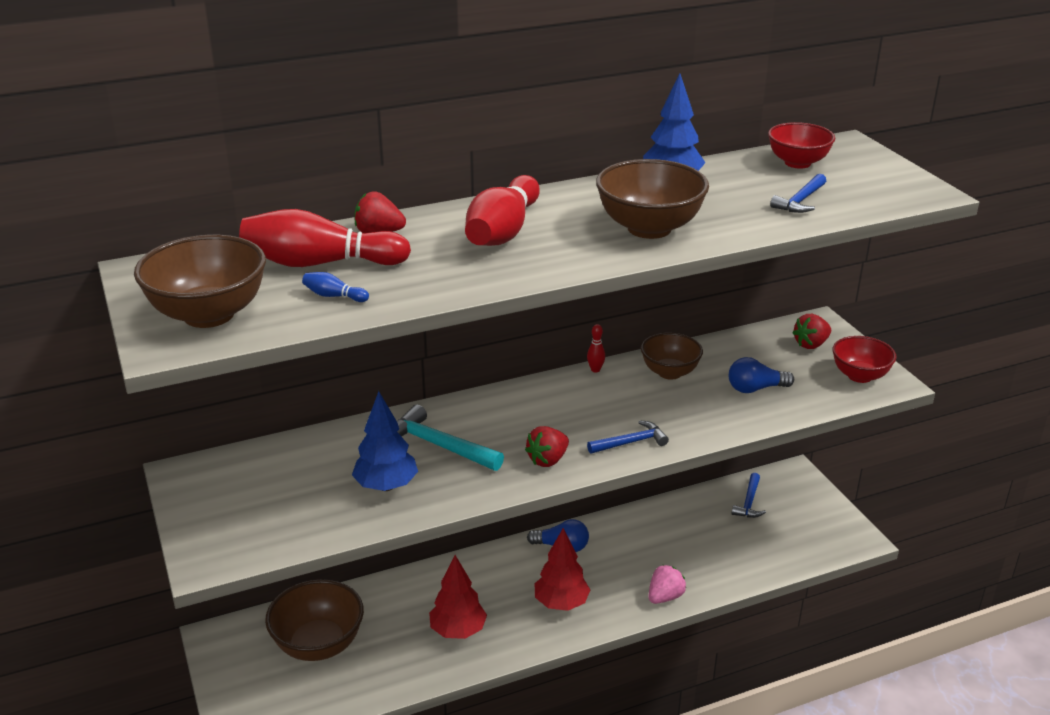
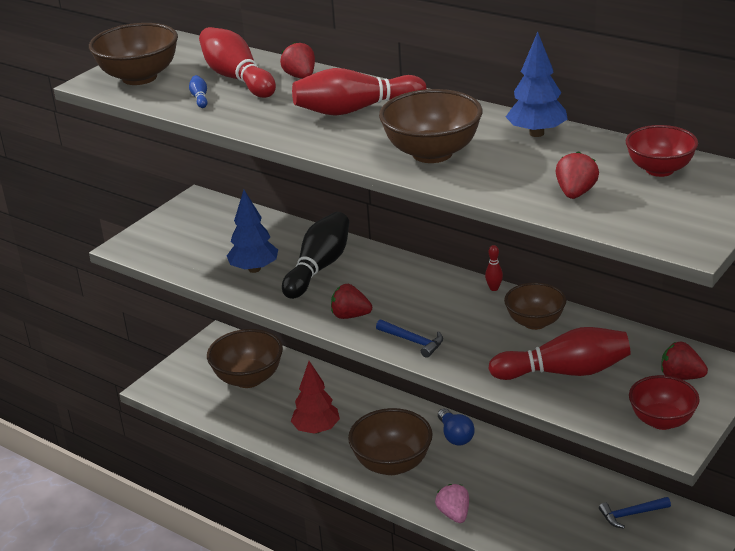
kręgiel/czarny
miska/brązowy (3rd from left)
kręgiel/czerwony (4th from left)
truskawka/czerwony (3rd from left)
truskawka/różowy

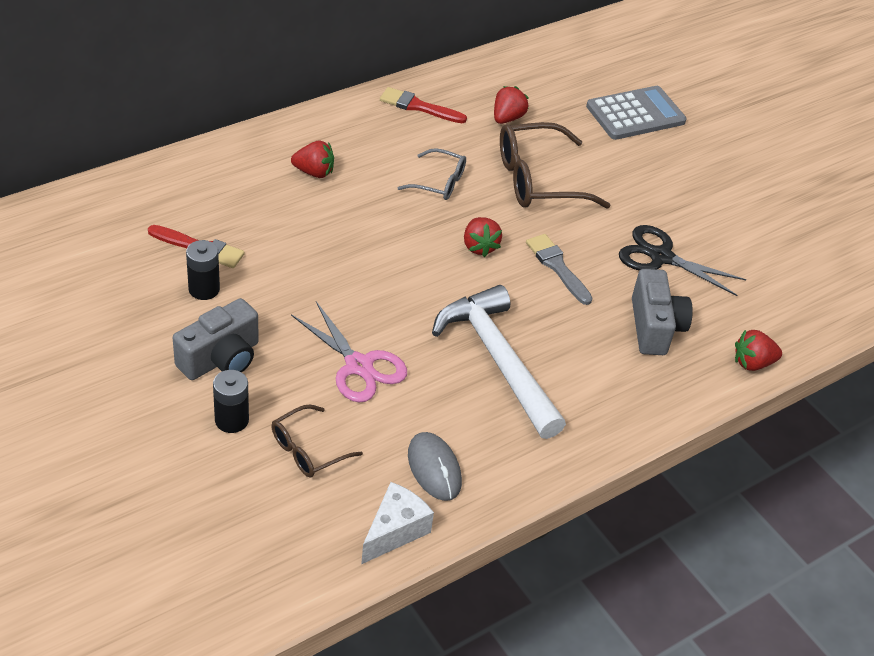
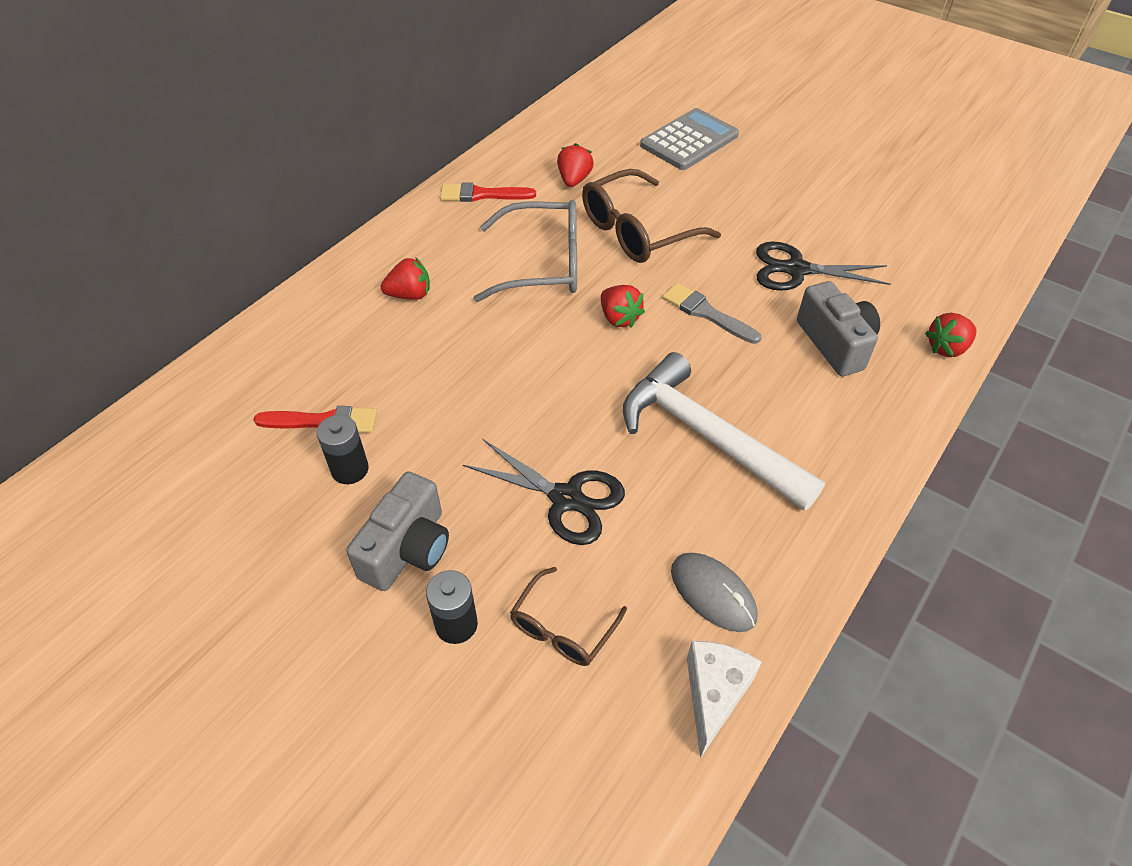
nożyczki/czarny (1st from left)
okulary/szary

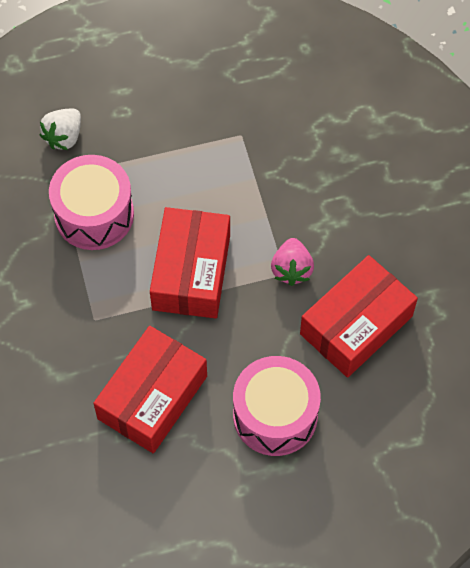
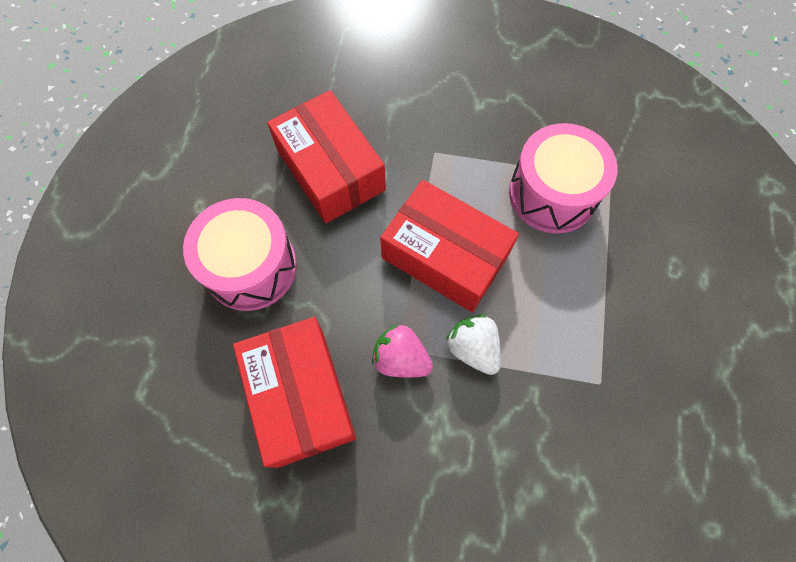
truskawka/biały

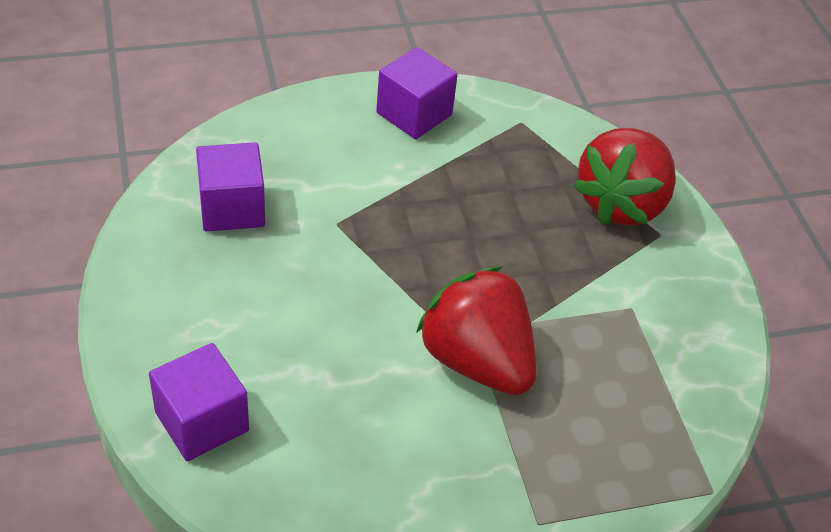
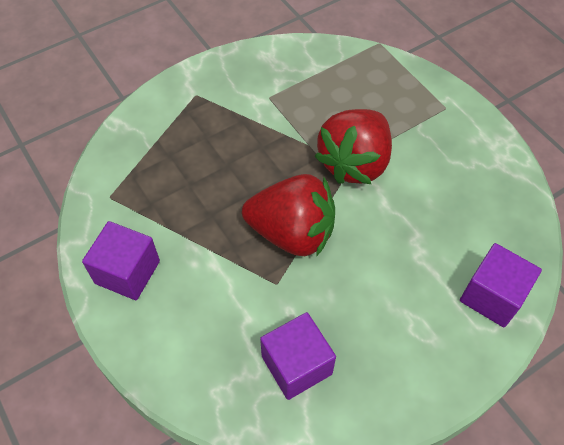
truskawka/czerwony (1st from left)

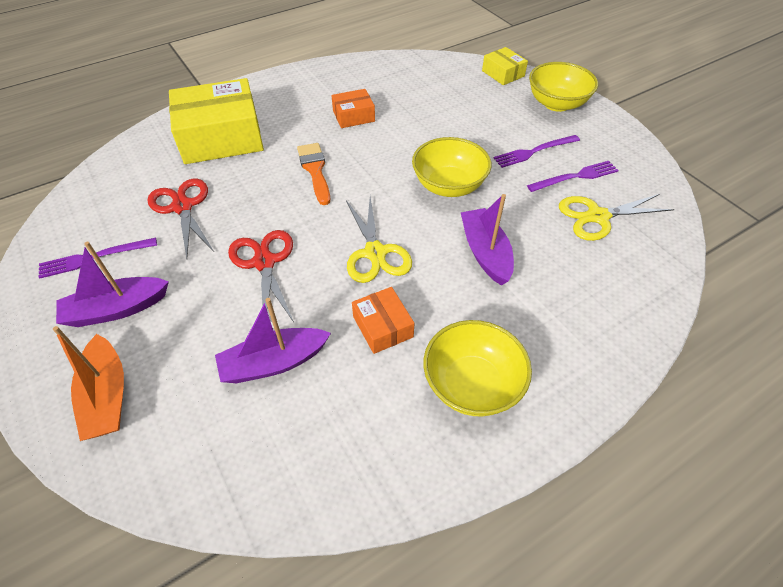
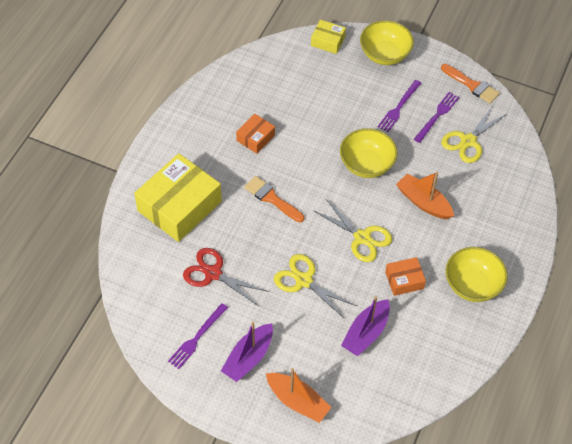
pędzel/pomarańczowy (2nd from left)
nożyczki/żółty (1st from left)
łódka/pomarańczowy (2nd from left)
pudełko/pomarańczowy (2nd from left)

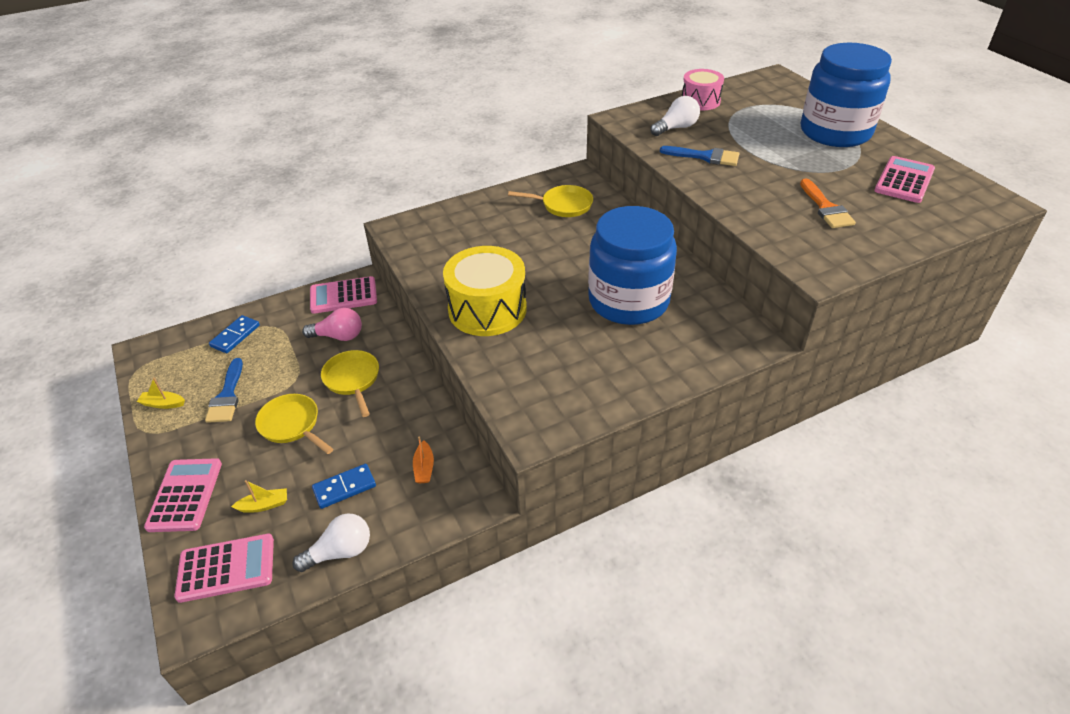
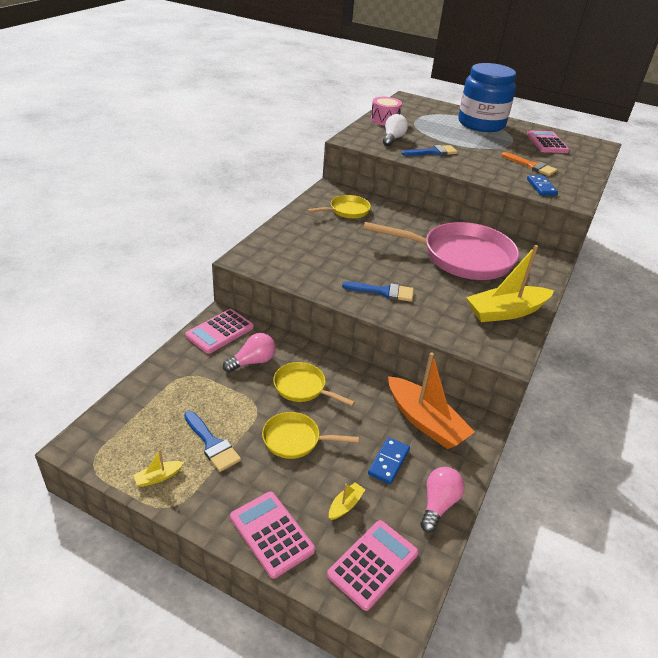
łódka/żółty (3rd from left)
kostka domina/niebieski (2nd from left)
pędzel/niebieski (2nd from left)
patelnia/różowy
żarówka/różowy (2nd from left)
łódka/pomarańczowy

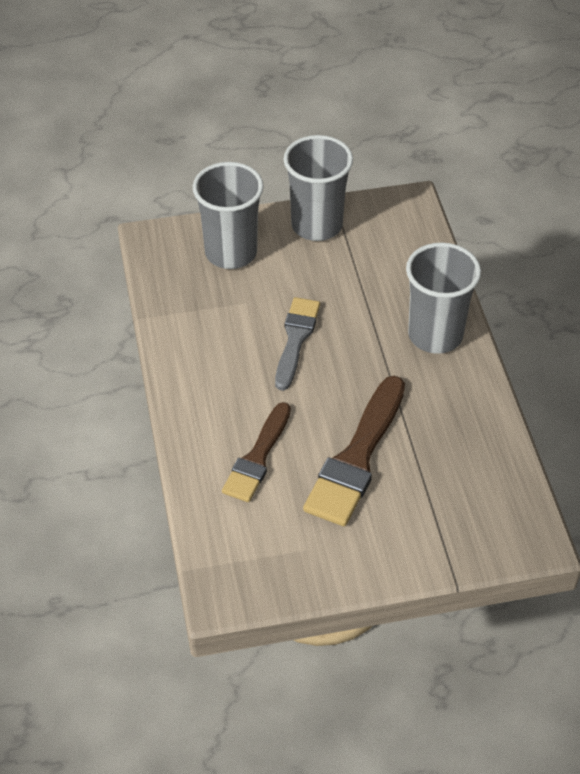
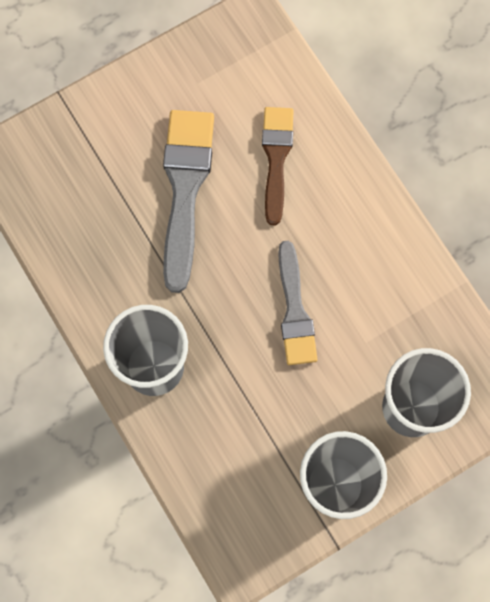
pędzel/szary (1st from left)

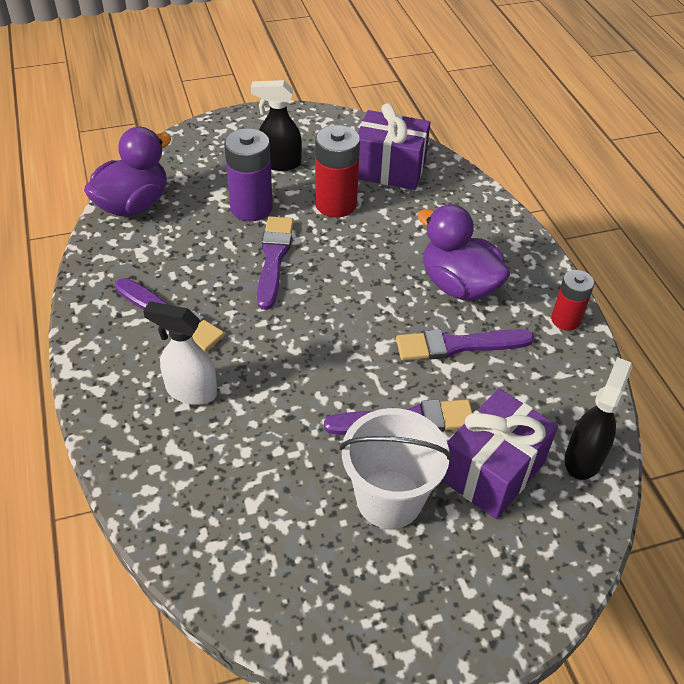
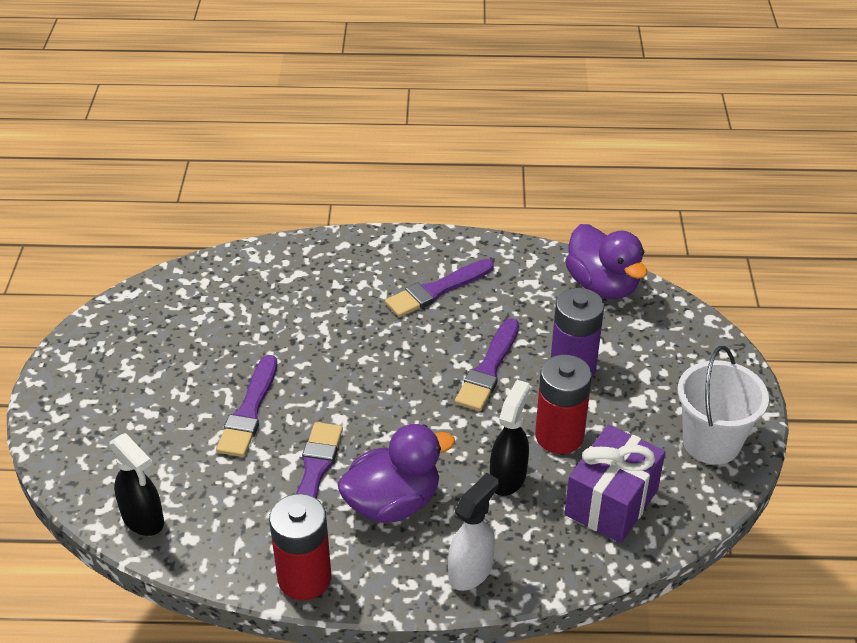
prezent/fioletowy (2nd from left in the first image)
spryskiwacz/biały
spryskiwacz/czarny (2nd from left)
wiadro/biały
pędzel/fioletowy (4th from left)
bateria/czerwony (1st from left)

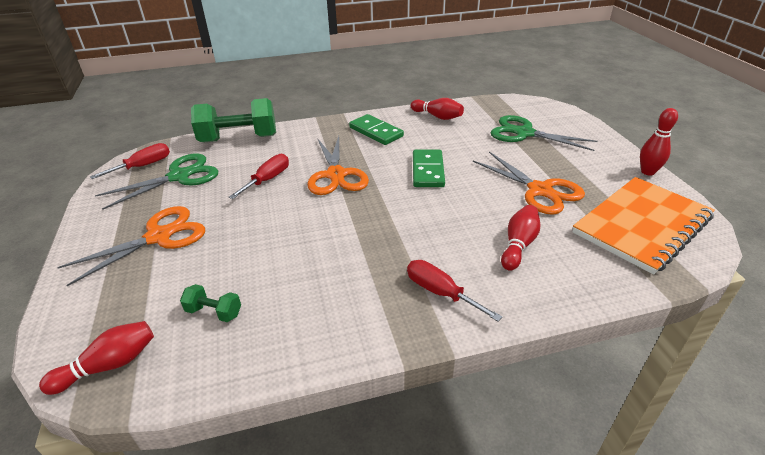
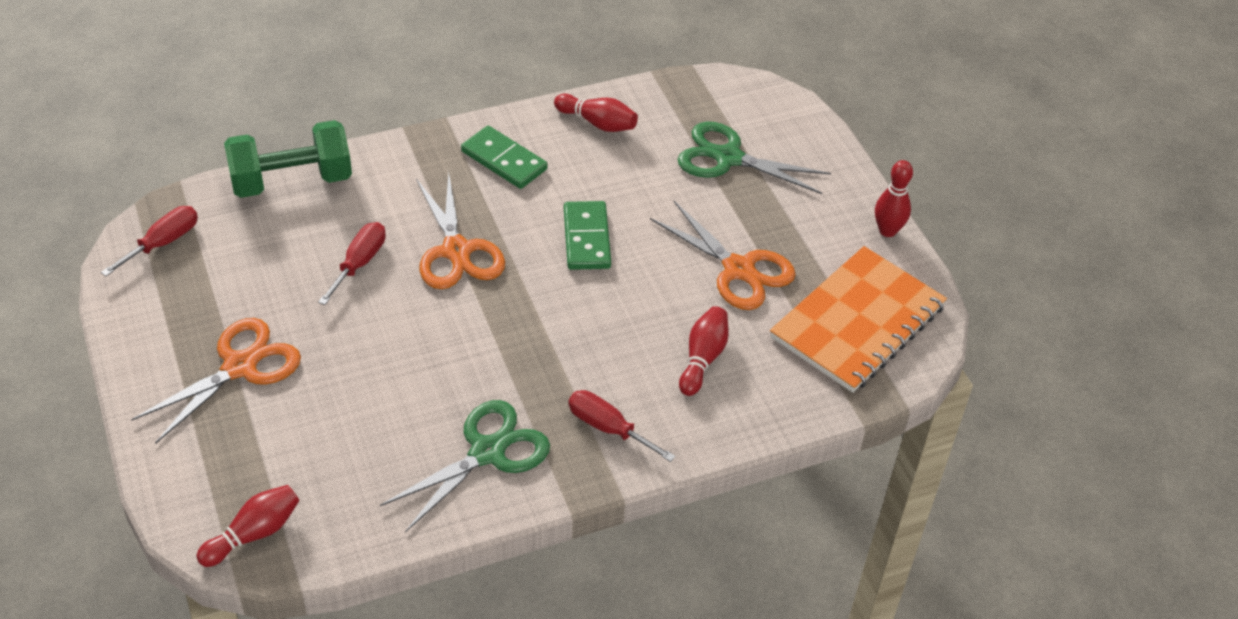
hantel/zielony (1st from left in the first image)
nożyczki/zielony (1st from left)

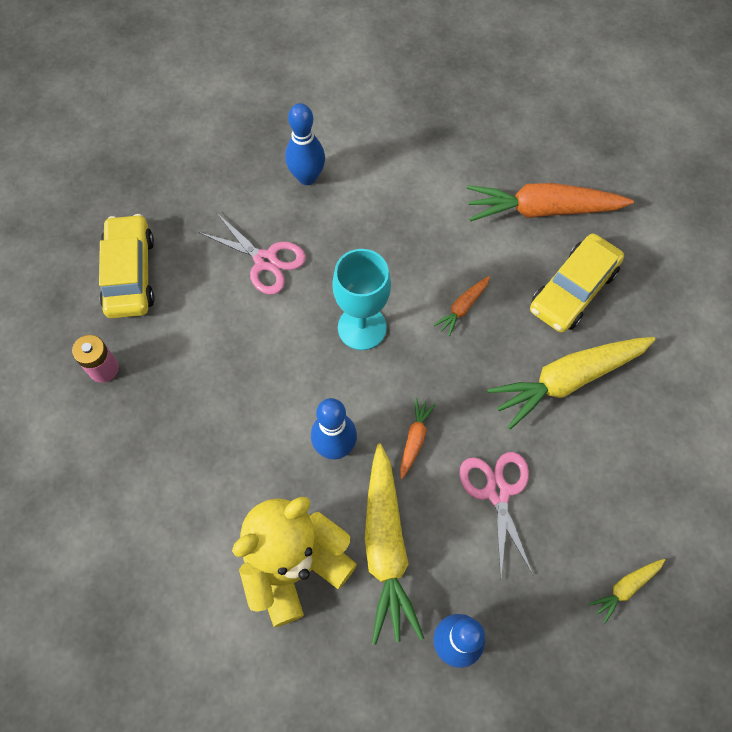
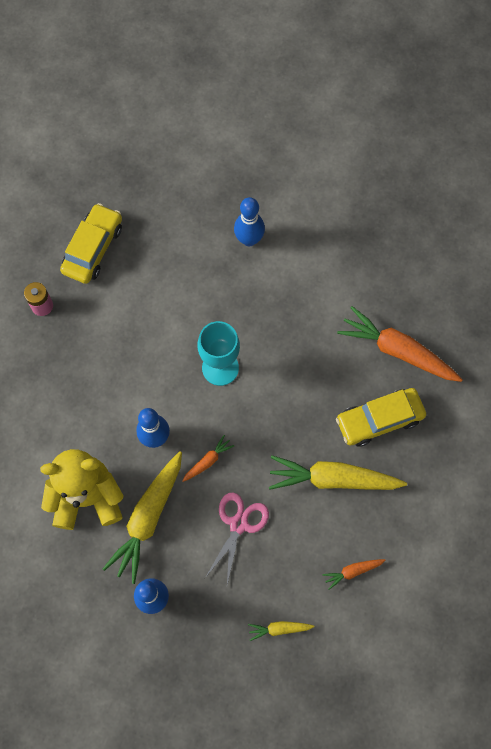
nożyczki/różowy (1st from left in the first image)
marchewka/pomarańczowy (2nd from left)

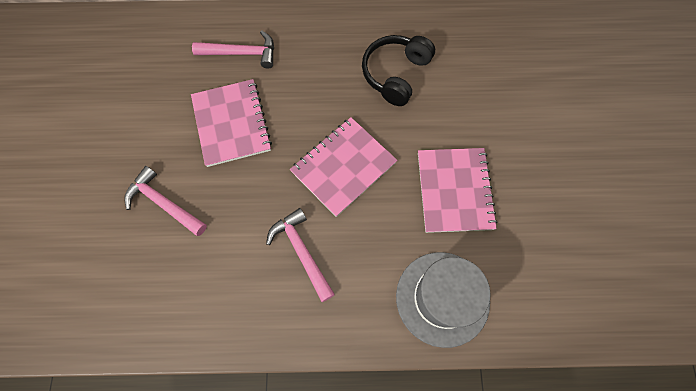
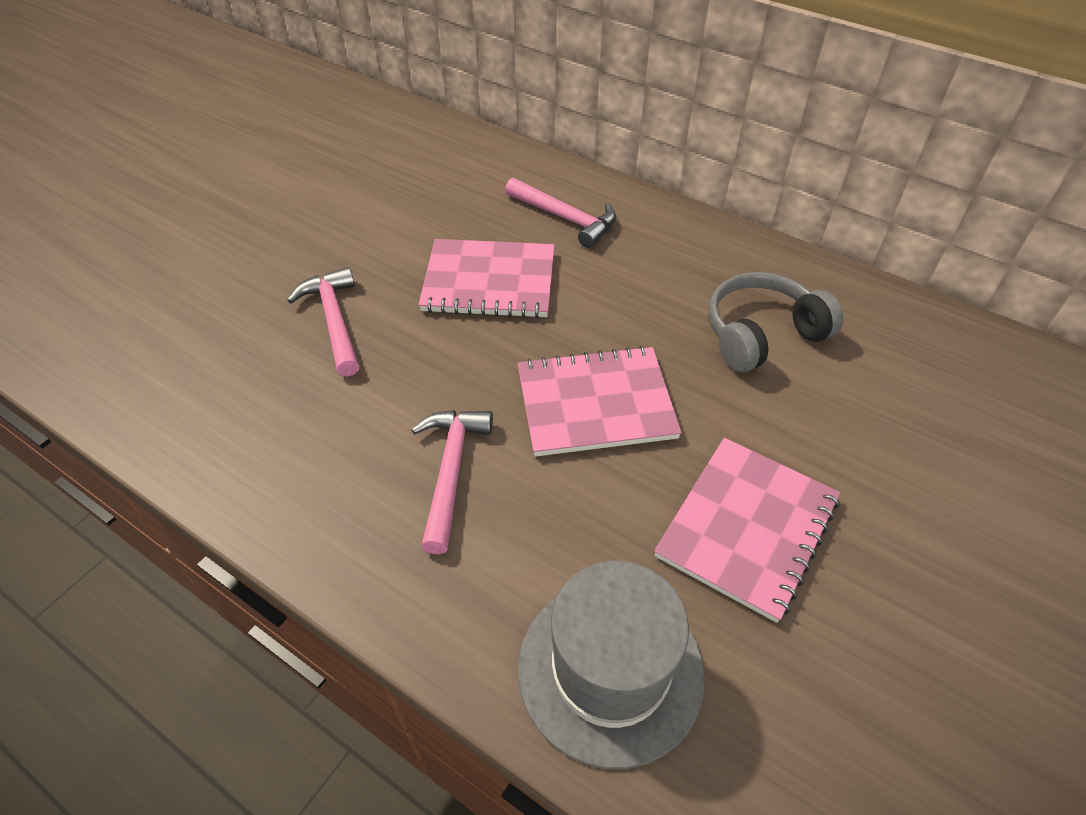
słuchawki/szary
zeszyt/różowy (1st from left)

